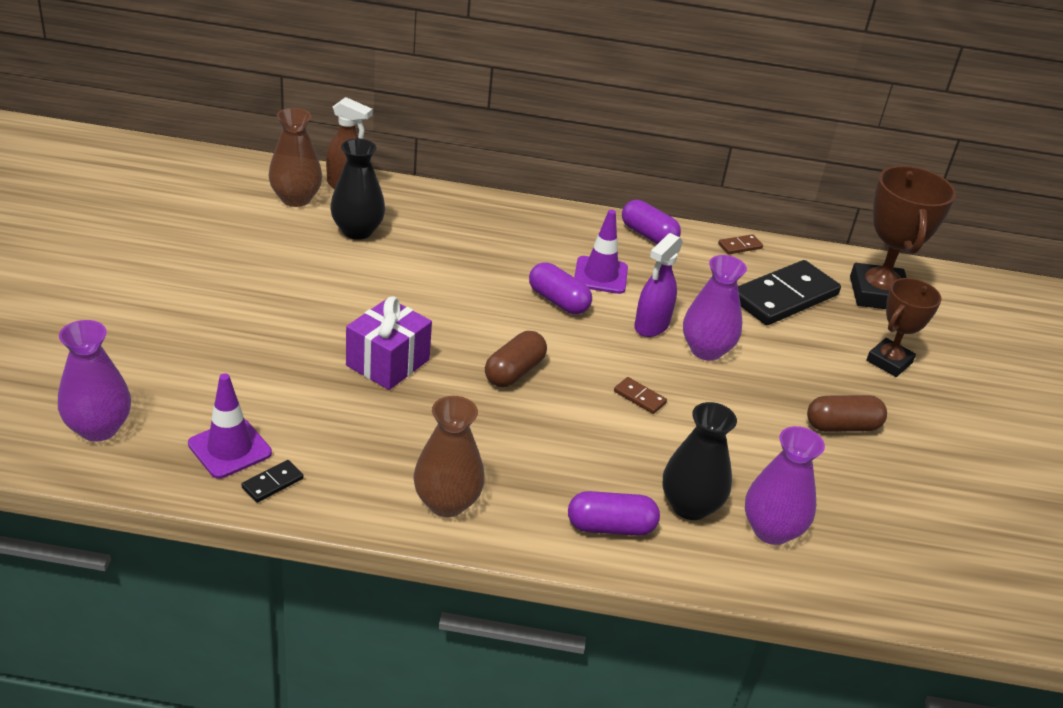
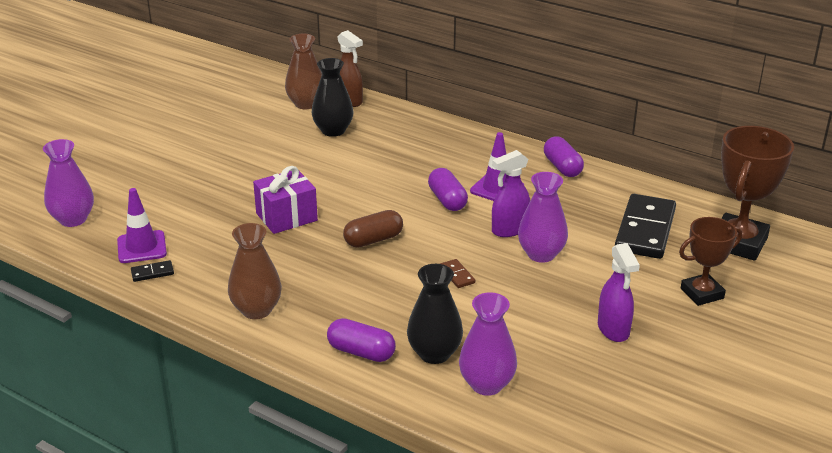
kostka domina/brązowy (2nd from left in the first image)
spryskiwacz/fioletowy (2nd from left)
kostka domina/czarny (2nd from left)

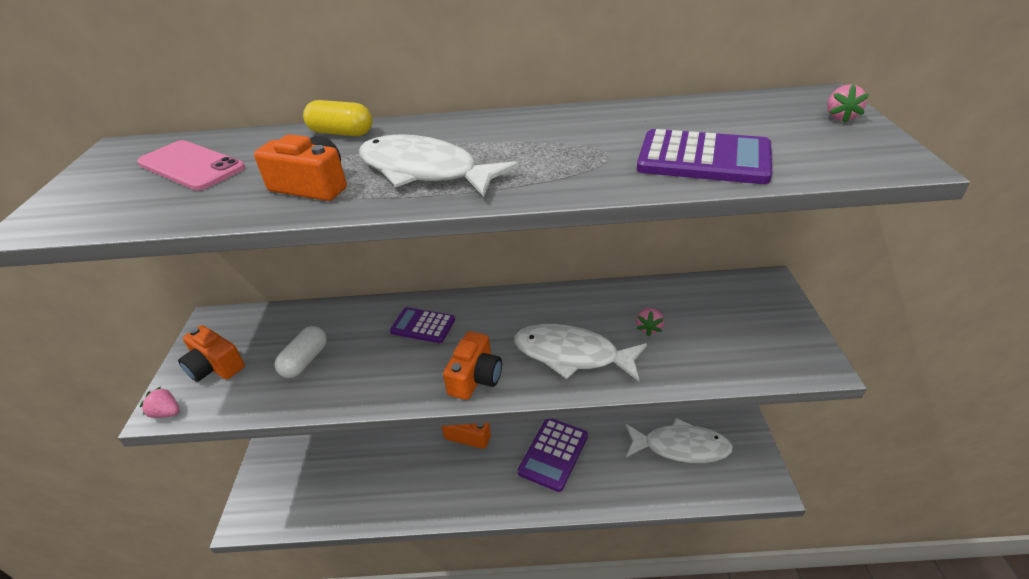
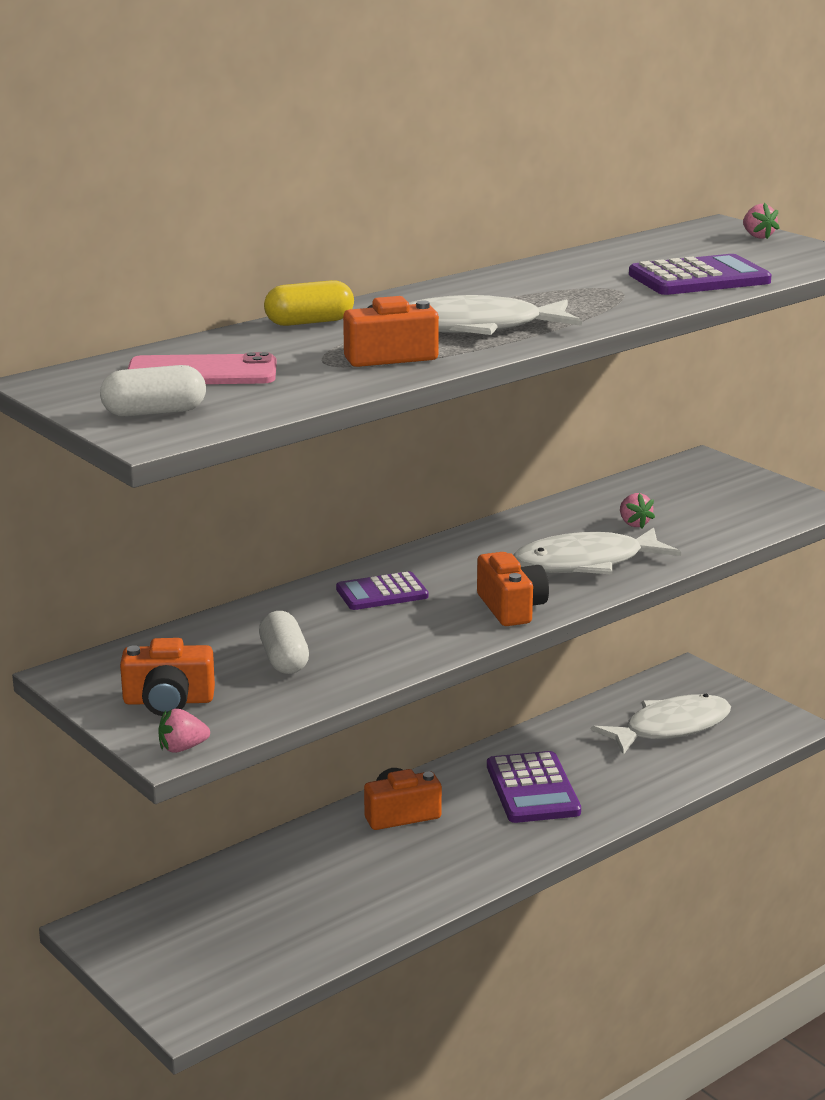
kapsułka/biały (1st from left)

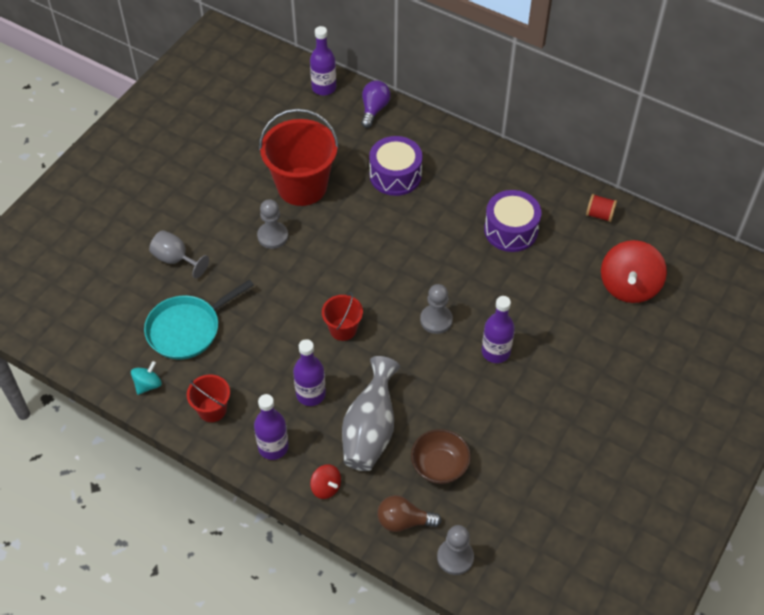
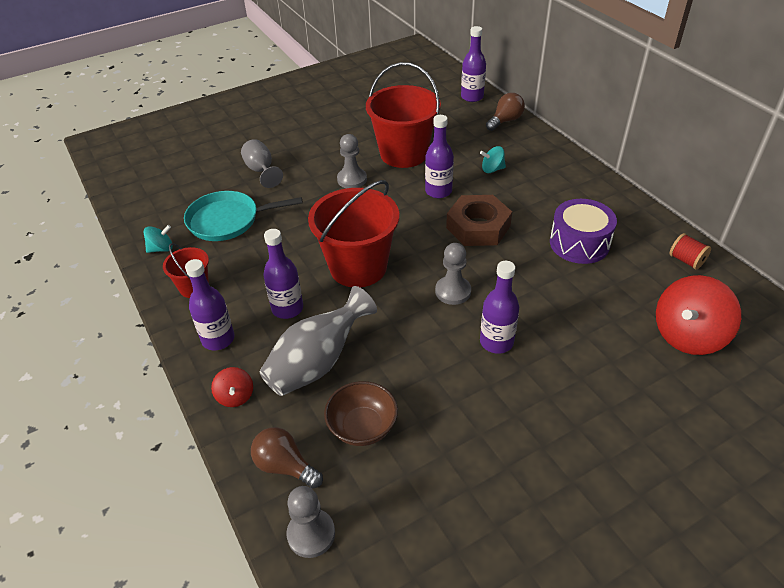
butelka/fioletowy (3rd from left)
nakrętka/brązowy
bączek/turkusowy (2nd from left)
żarówka/brązowy (2nd from left)
wiadro/czerwony (2nd from left)

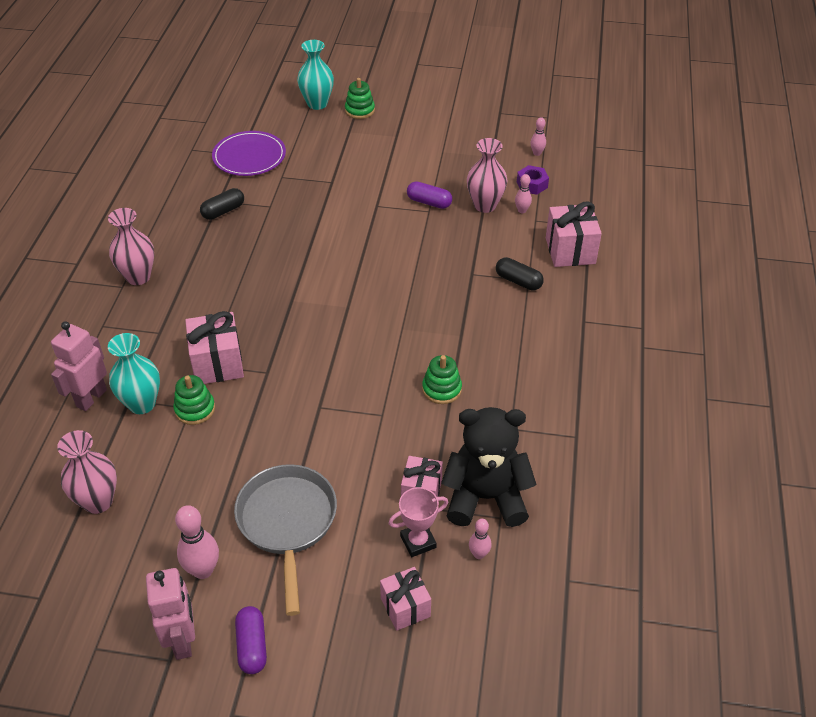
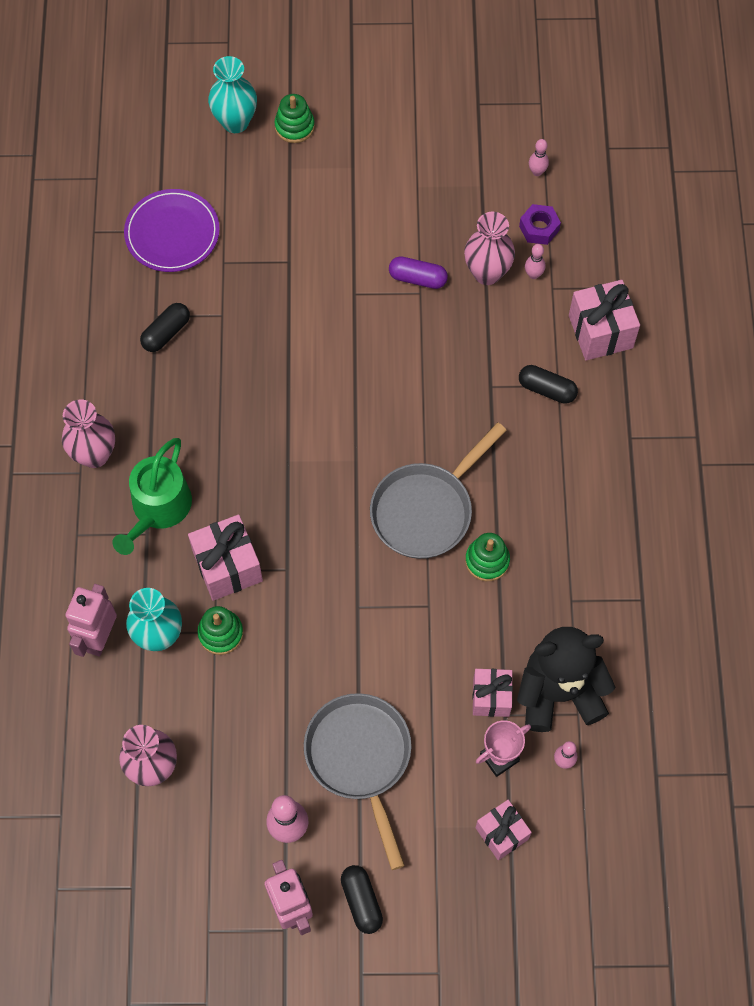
konewka/zielony
patelnia/szary (2nd from left)
kapsułka/czarny (2nd from left)

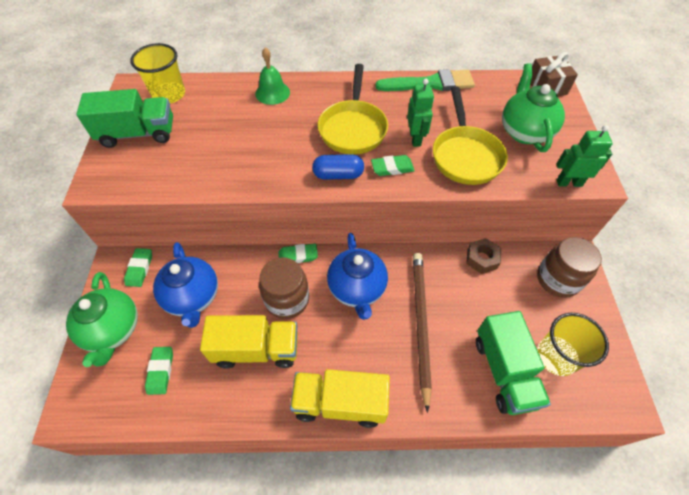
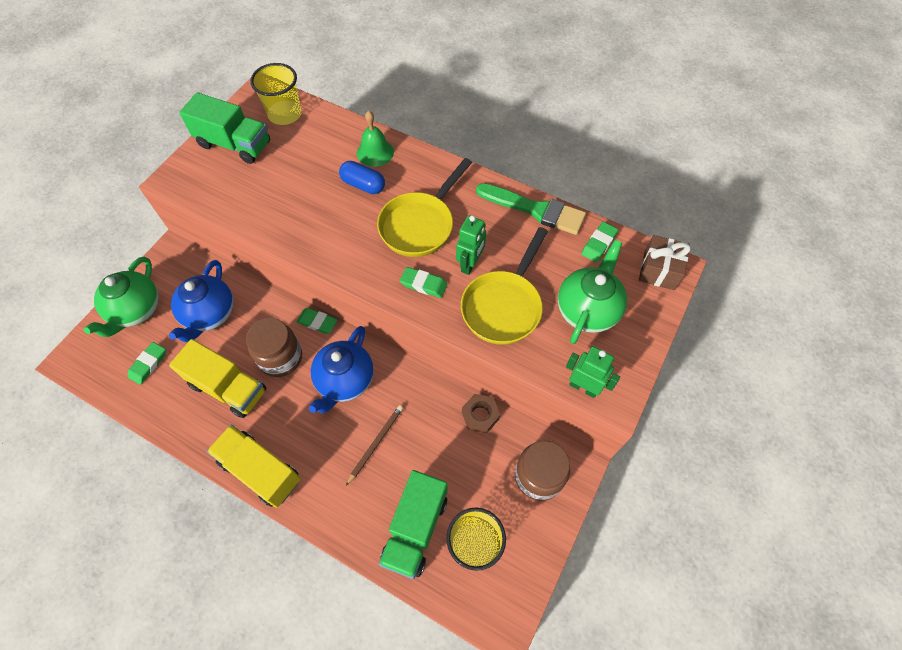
gumka do mazania/zielony (4th from left)
kapsułka/niebieski
ołówek/brązowy

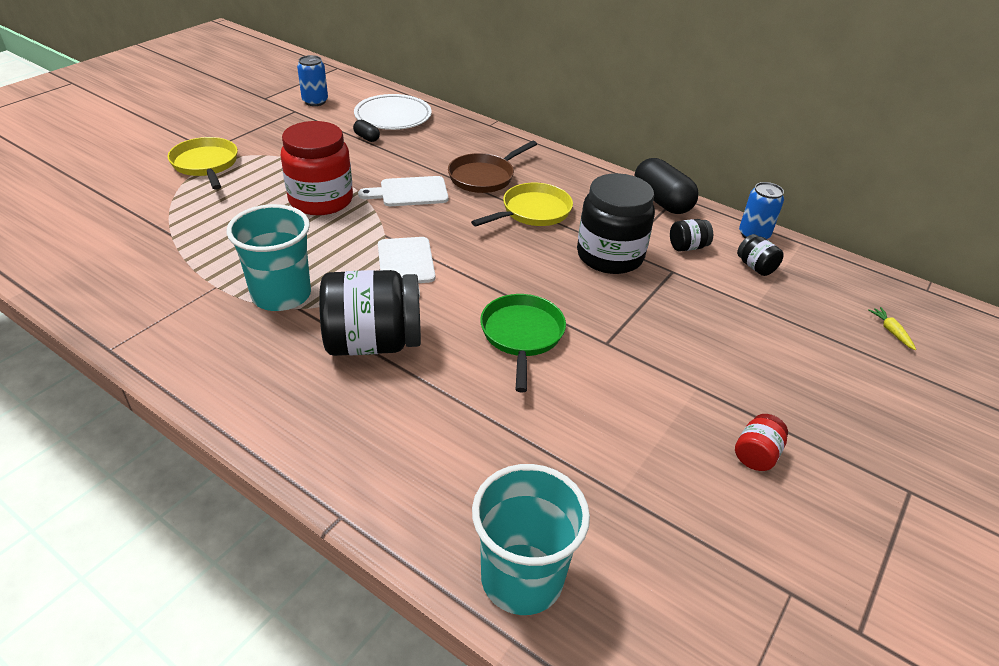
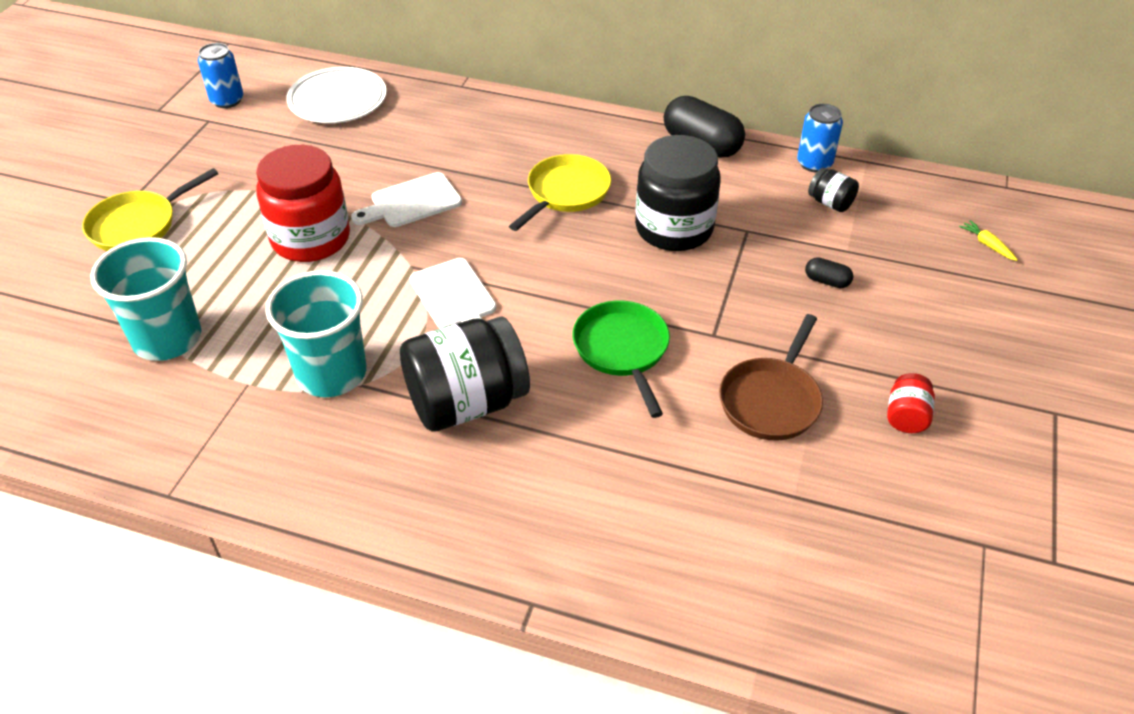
słoik/czarny (3rd from left in the first image)
kapsułka/czarny (2nd from left)
patelnia/brązowy
szklanka/turkusowy (1st from left)
patelnia/żółty (1st from left)

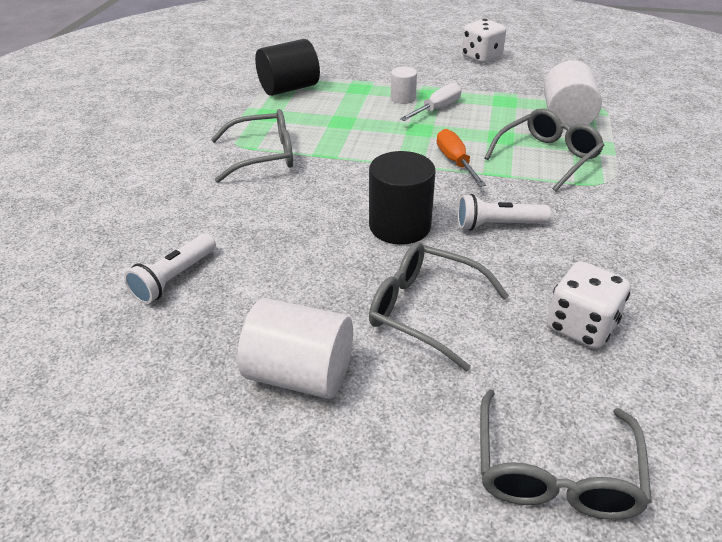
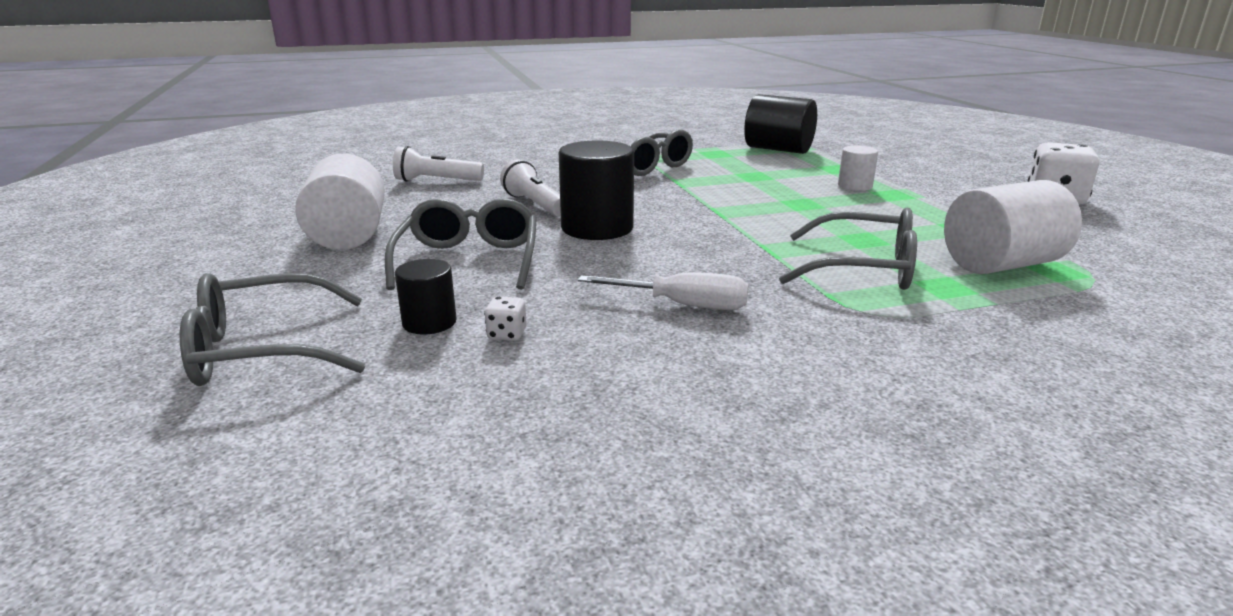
śrubokręt/pomarańczowy
walec/czarny (1st from left)
śrubokręt/biały
latarka/biały (2nd from left)
kostka do gry/biały (1st from left)

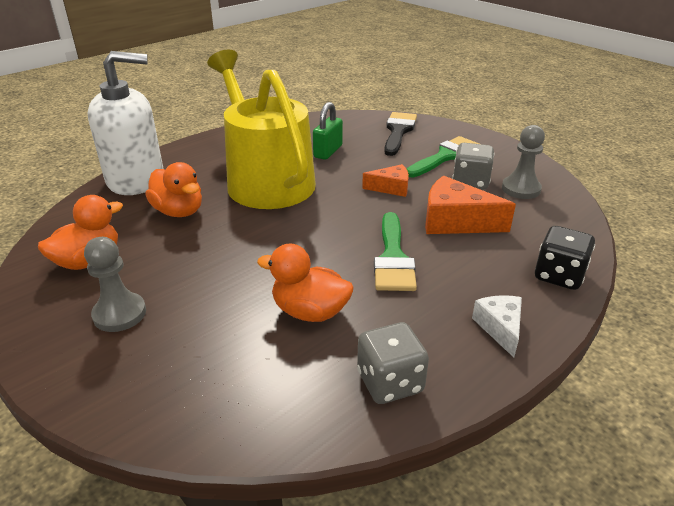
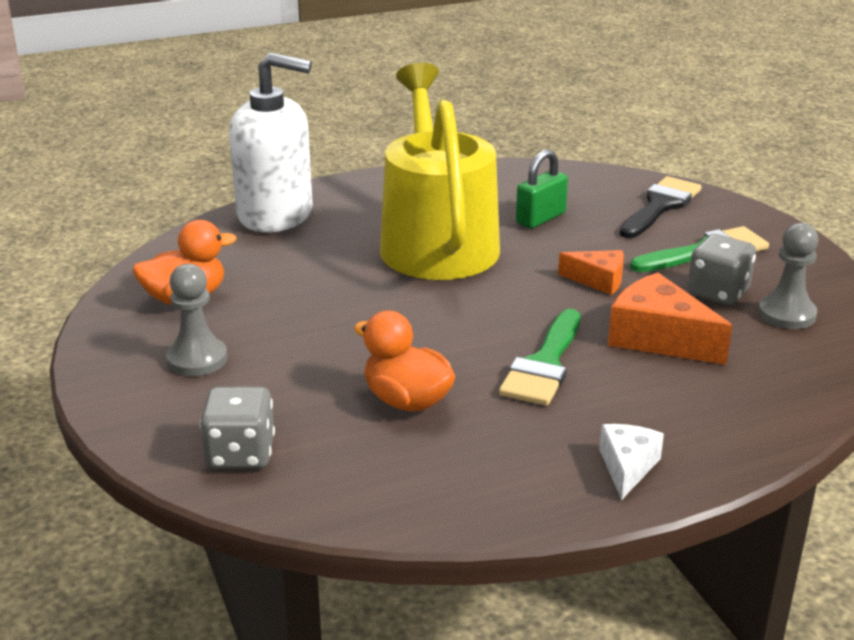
kaczka/pomarańczowy (2nd from left in the first image)
kostka do gry/czarny
kostka do gry/szary (1st from left)

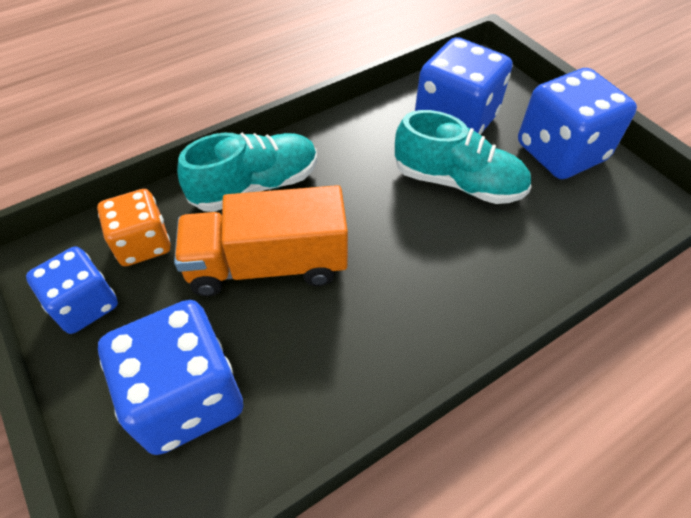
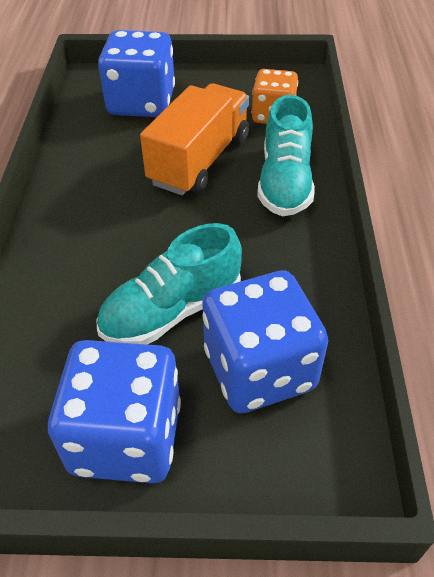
kostka do gry/niebieski (1st from left in the first image)

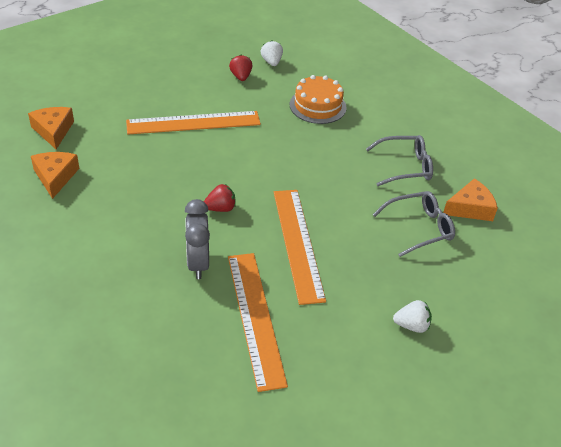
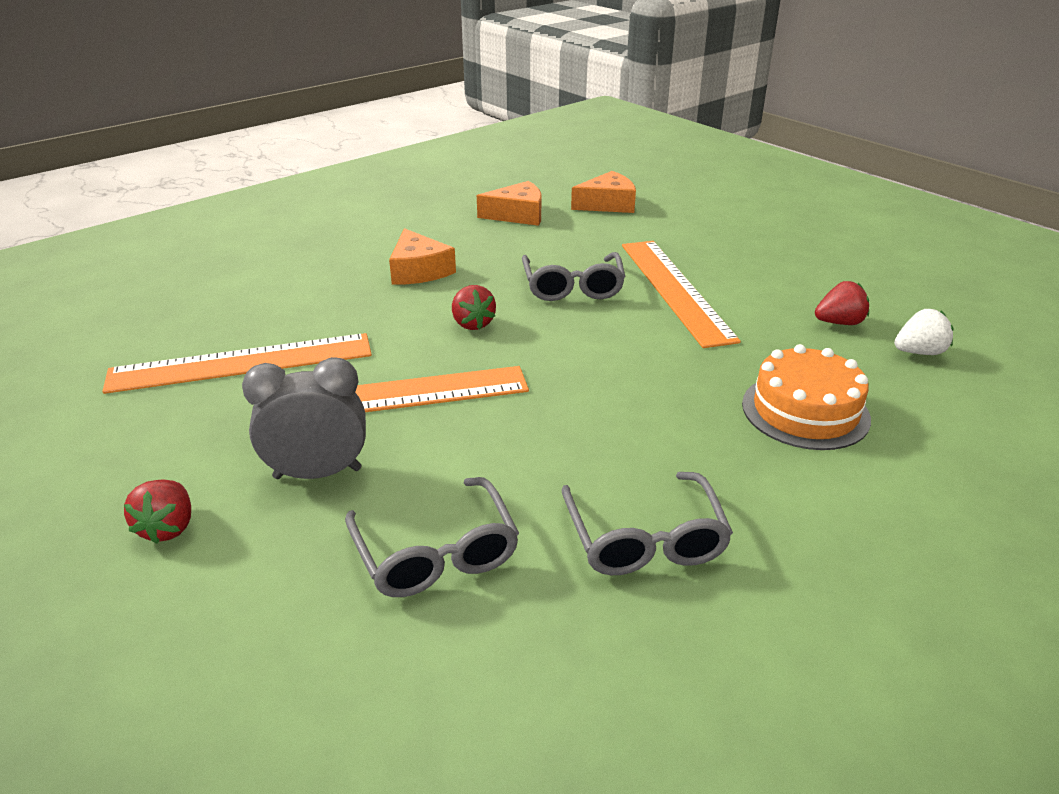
okulary/szary (2nd from left)
budzik/szary
ser/pomarańczowy (1st from left)
truskawka/czerwony (1st from left)

